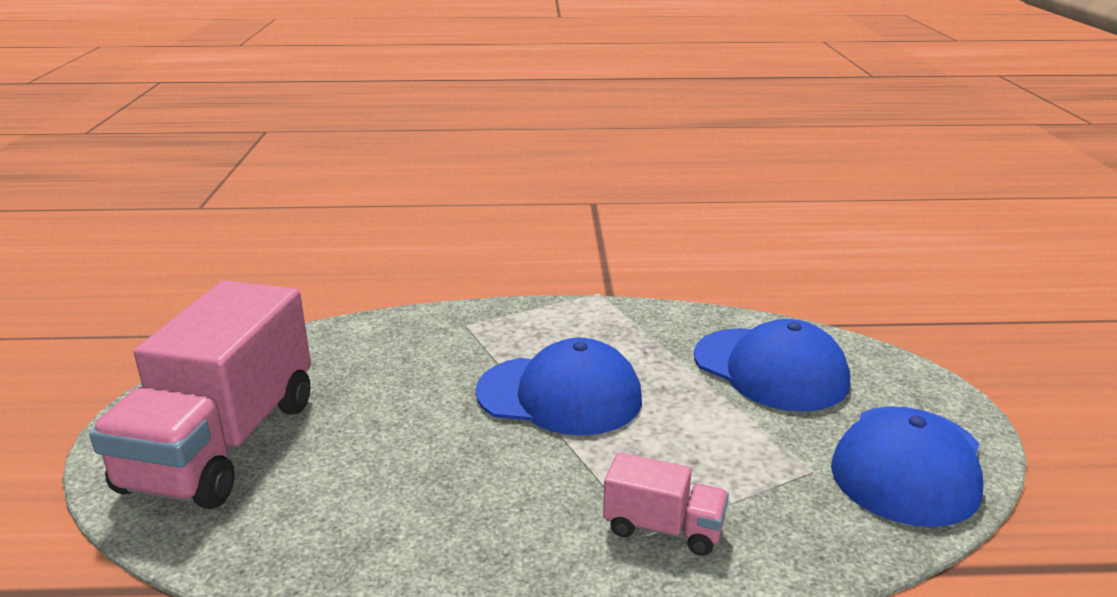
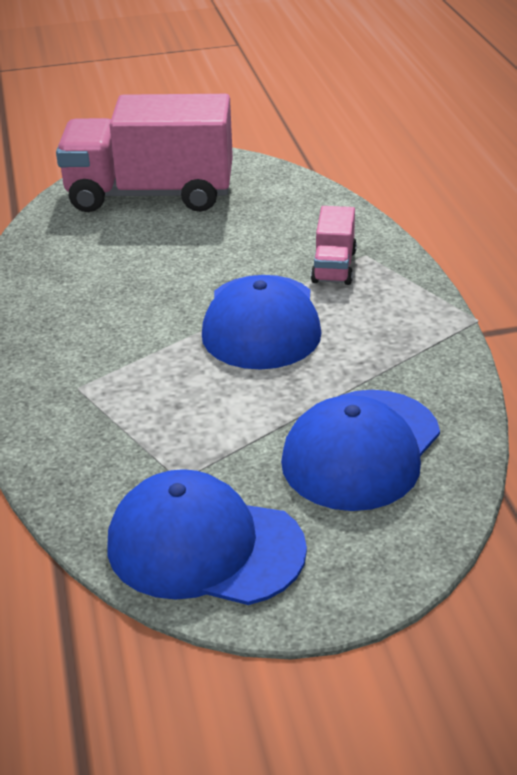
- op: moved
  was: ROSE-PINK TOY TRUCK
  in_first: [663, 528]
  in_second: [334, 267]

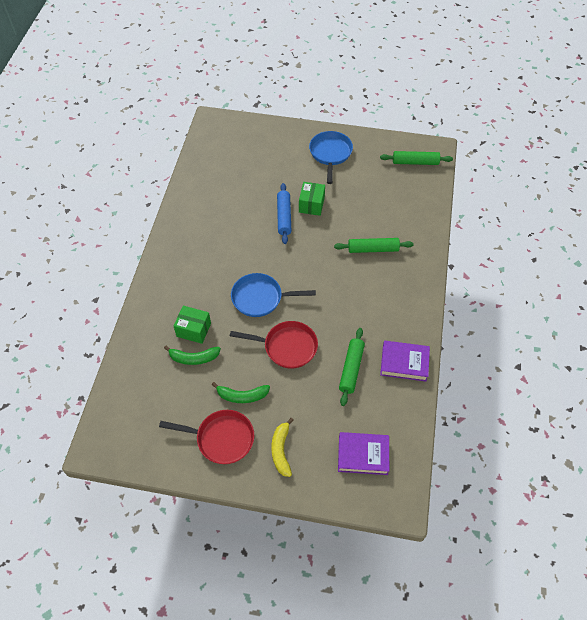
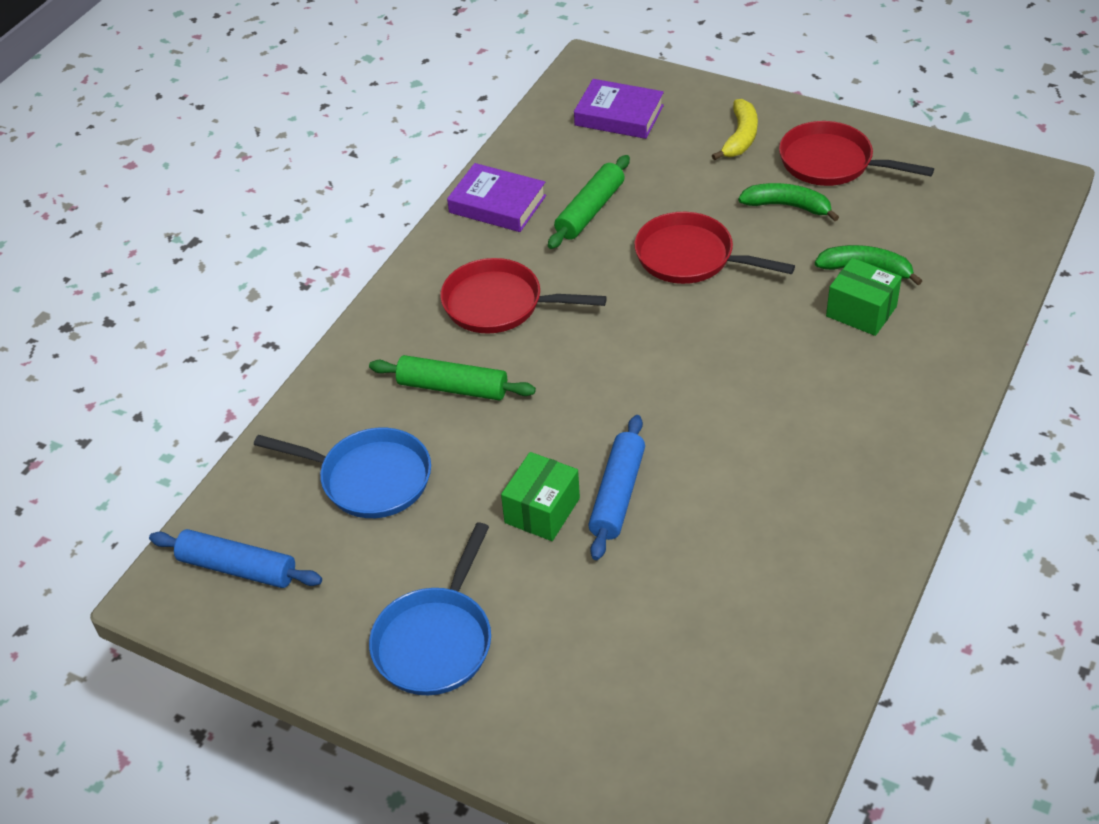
- op: moved
  was: BLUE FRYING PAN
  in_first: [260, 298]
  in_second: [369, 478]
- op: recoloured
  was: EMERALD PASTRY ROLLER
  now: BLUE PASTRY ROLLER
  in_first: [415, 162]
  in_second: [238, 567]
- op: added
  now: SCARLET FRYING PAN
  in_second: [499, 304]

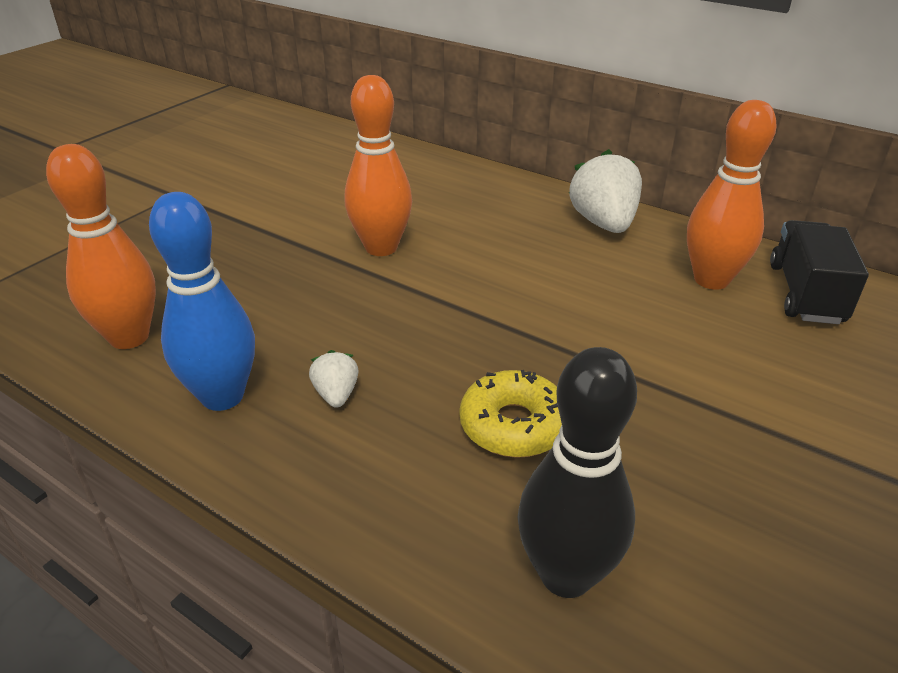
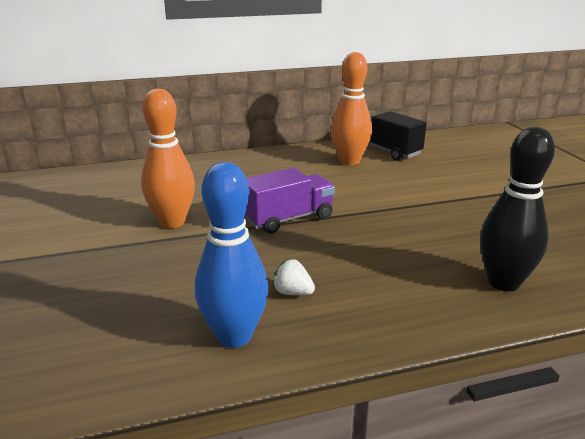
- op: removed
  was: ORANGE BOWLING PIN
  in_first: [129, 337]
- op: removed
  was: GOLDEN GLAZED DONUT
  in_first: [513, 425]
- op: removed
  was: SNOW-WHITE TOY STRAWBERRY
  in_first: [603, 223]
- op: added
  now: ROYAL PURPLE TOY TRUCK
  in_second: [288, 219]

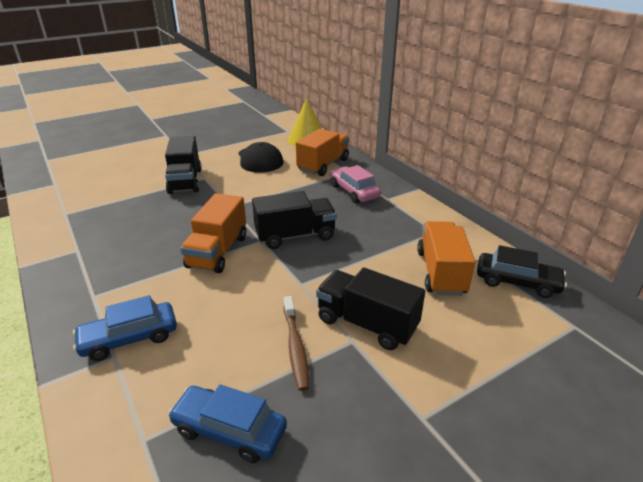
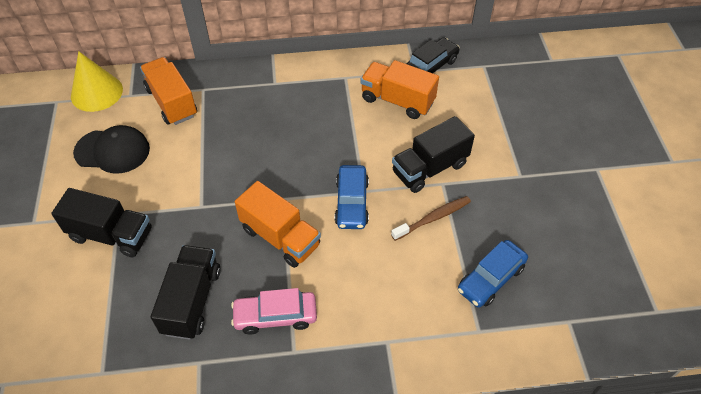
- op: moved
  was: BLUE AUTOMOBILE
  in_first: [129, 338]
  in_second: [351, 203]
- op: moved
  was: BLACK TOY TRUCK
  in_first: [295, 236]
  in_second: [192, 301]
- op: turned
  was: DARK BROWN TOOTH BRUSH
  in_first: [295, 346]
  in_second: [432, 218]
  clockwise: -45
- op: moved
  was: ROSE-PINK AUTOMOBILE
  in_first: [353, 191]
  in_second: [275, 316]

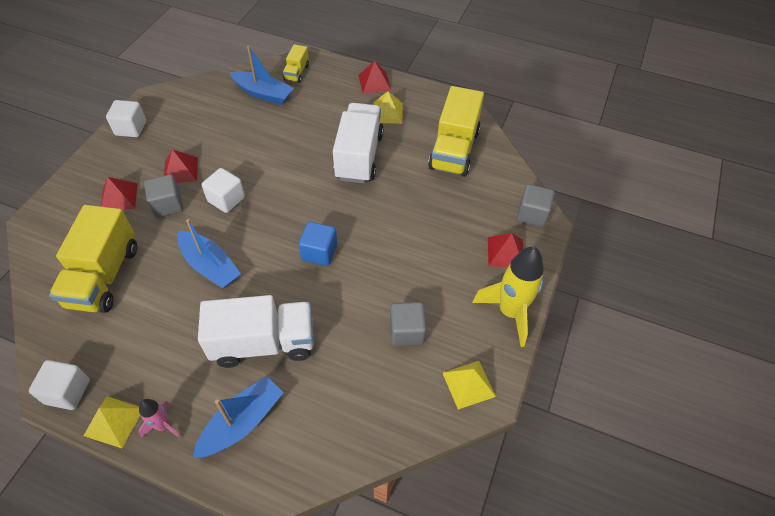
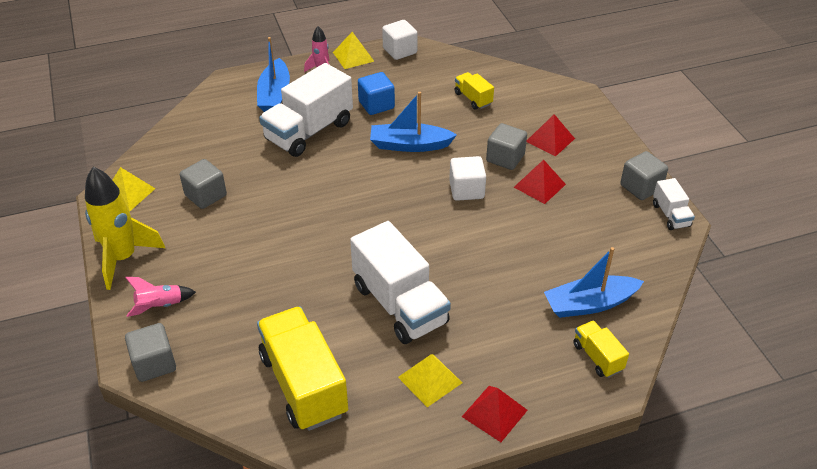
- op: resized
  was: GOLDEN TOY TRUCK
  in_first: [104, 276]
  in_second: [473, 99]
  ratio: 0.48
- op: recoloured
  was: SNOW-WHITE BLOCK
  now: GRAY BLOCK
  in_first: [131, 128]
  in_second: [641, 187]
- op: moved
  was: BLUE BLOCK
  in_first: [319, 252]
  in_second: [376, 105]
- op: replaced
  was: SCARLET PYRAMID SHAPE
  now: ROSE-PINK SPACESHIP
  in_first: [505, 252]
  in_second: [160, 306]
- op: added
  now: SNOW-WHITE TOY TRUCK
  in_second: [670, 215]

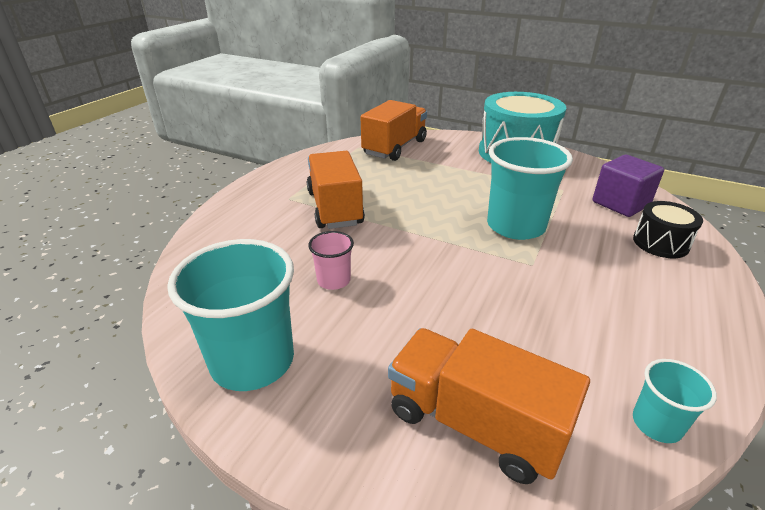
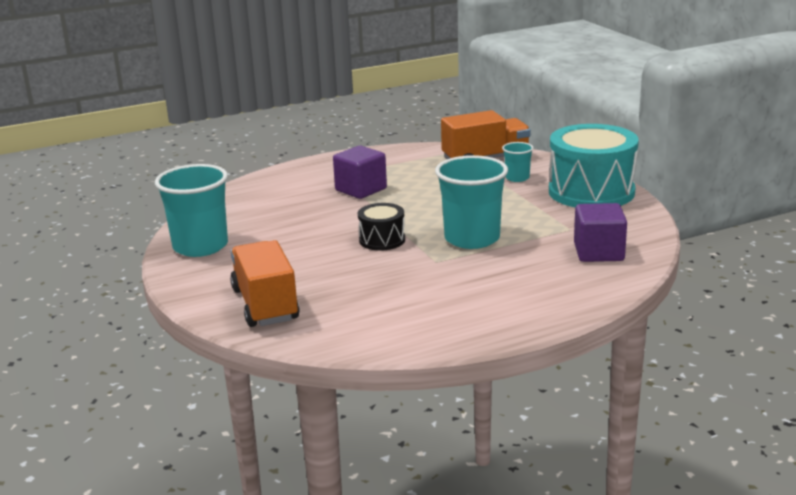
- op: replaced
  was: ORANGE TOY TRUCK
  now: ROYAL PURPLE BLOCK
  in_first: [335, 208]
  in_second: [361, 189]
- op: removed
  was: ROSE-PINK CUP
  in_first: [333, 280]
- op: moved
  was: BLACK TOY DRUM
  in_first: [660, 243]
  in_second: [382, 240]
- op: moved
  was: AQUA CUP
  in_first: [656, 424]
  in_second: [517, 178]

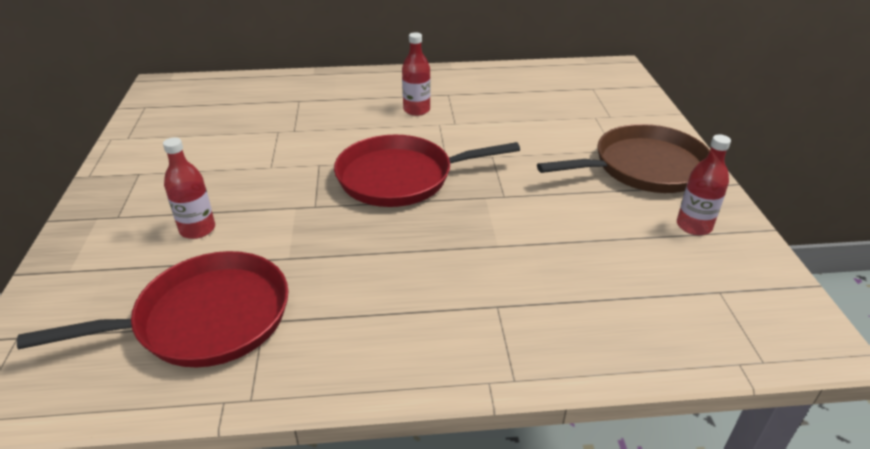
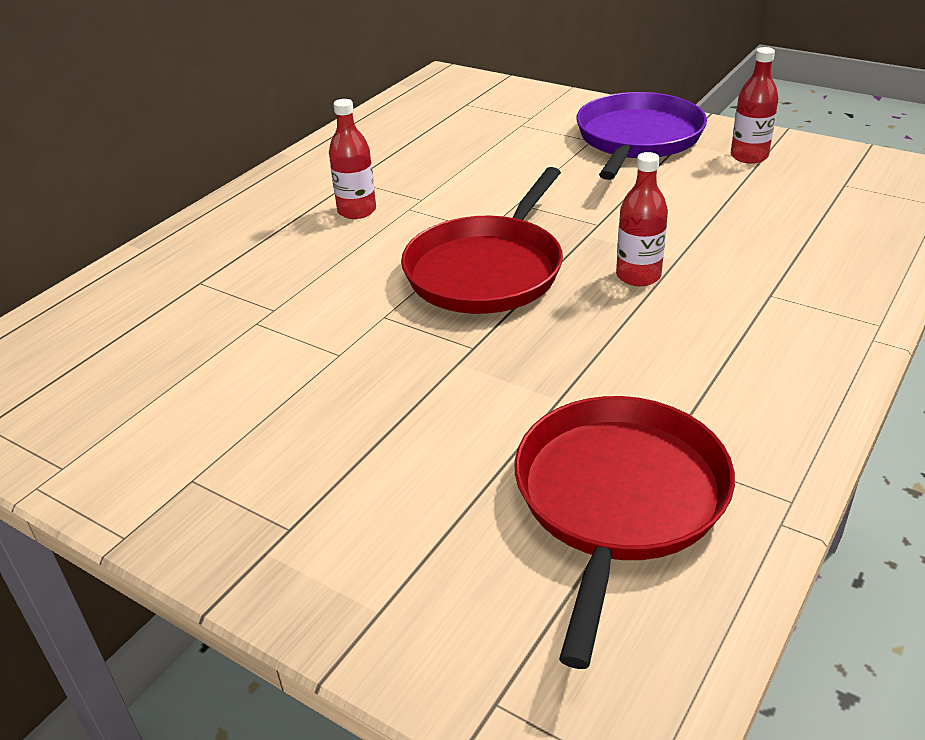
- op: moved
  was: SCARLET BOTTLE
  in_first: [197, 229]
  in_second: [638, 276]
- op: recoloured
  was: DARK BROWN FRYING PAN
  now: ROYAL PURPLE FRYING PAN
  in_first: [644, 167]
  in_second: [637, 139]

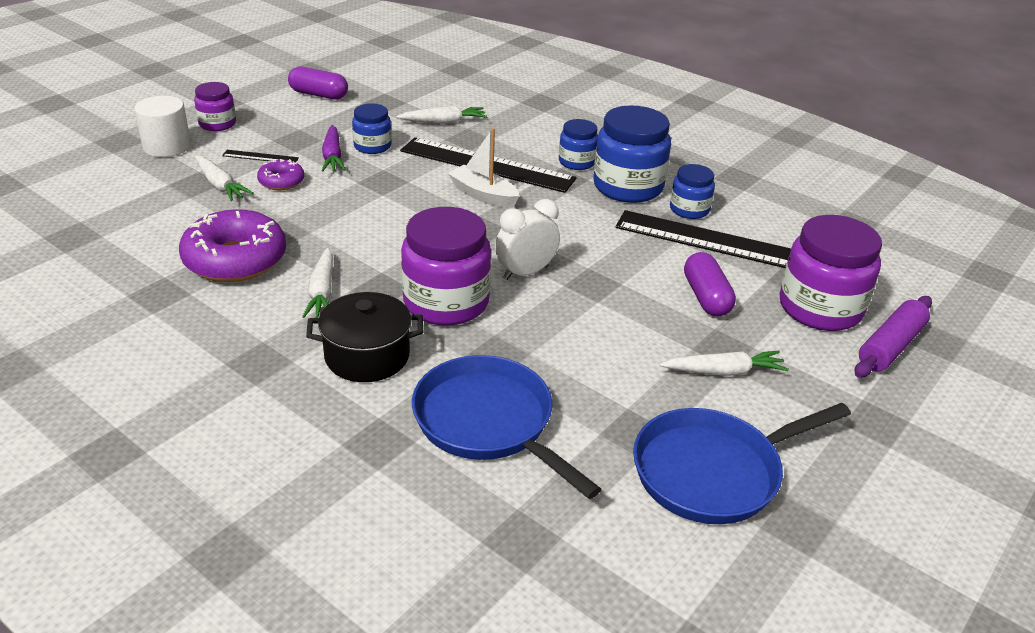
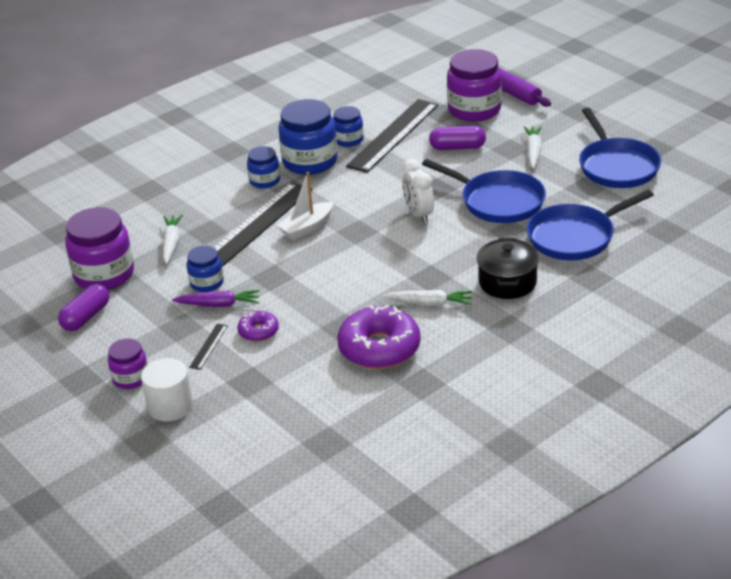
- op: removed
  was: SNOW-WHITE ROOT VEGETABLE
  in_first: [220, 185]
- op: moved
  was: ROYAL PURPLE JAR
  in_first: [446, 302]
  in_second: [104, 274]
- op: added
  now: BLUE FRYING PAN
  in_second: [498, 201]

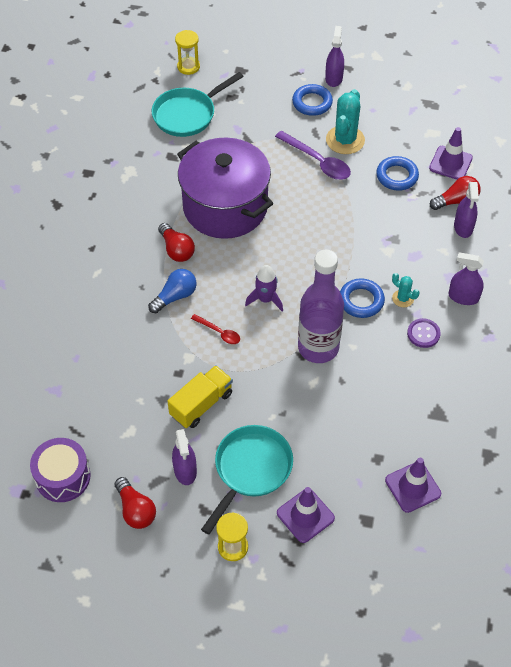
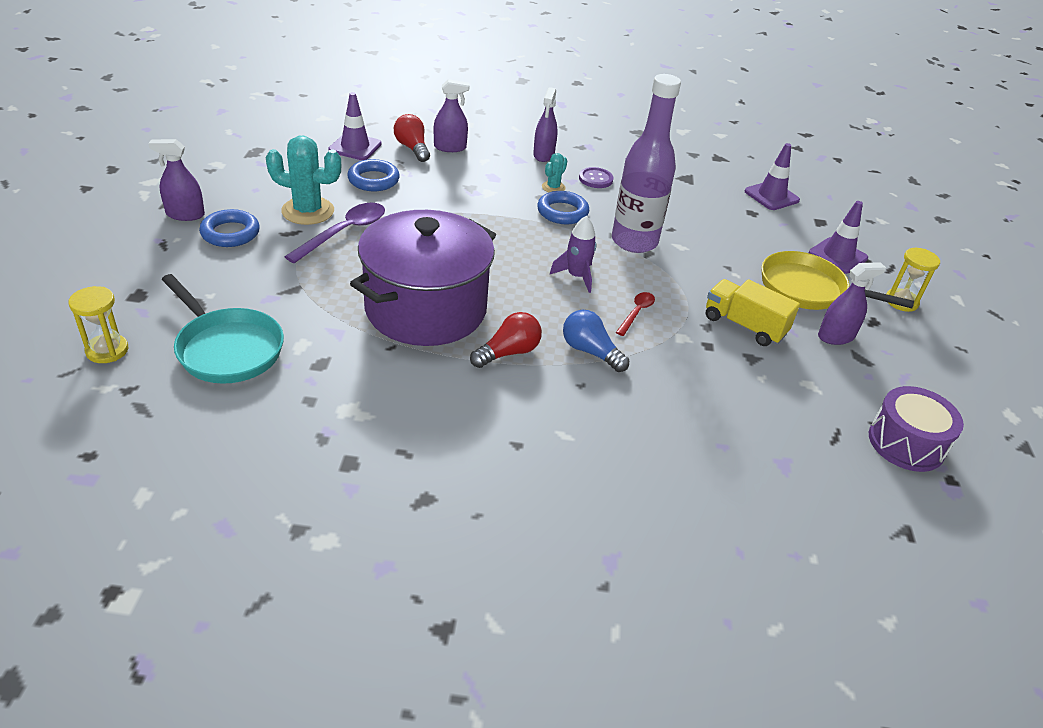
- op: removed
  was: SCARLET LIGHTBULB
  in_first: [135, 510]
- op: recoloured
  was: AQUA FRYING PAN
  now: GOLDEN FRYING PAN
  in_first: [250, 470]
  in_second: [808, 289]

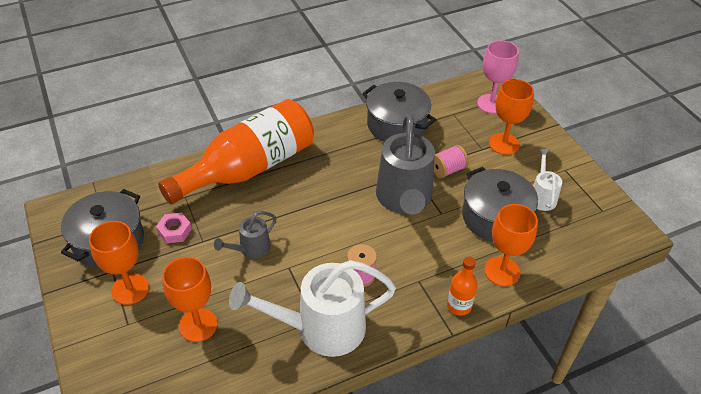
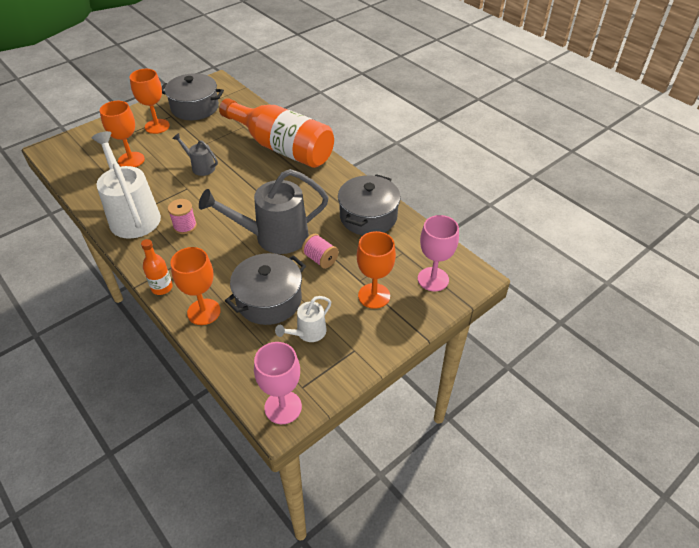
- op: removed
  was: ROSE-PINK HEXAGON NUT
  in_first: [174, 231]
- op: turned
  was: SNOW-WHITE WATERING POT
  in_first: [542, 196]
  in_second: [308, 333]
  clockwise: 150
- op: added
  now: ROSE-PINK GOBLET
  in_second: [283, 407]

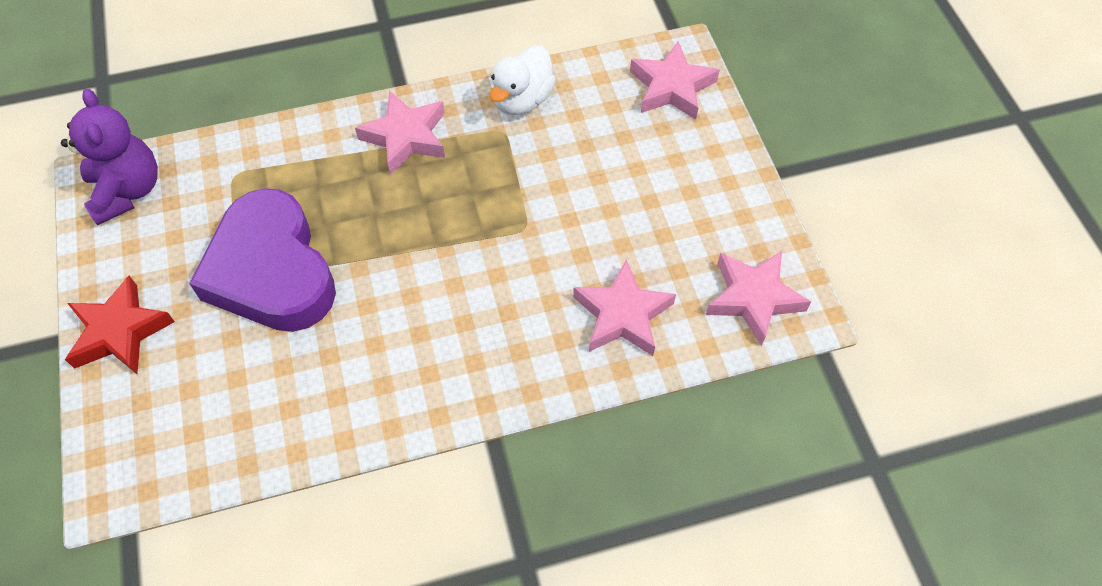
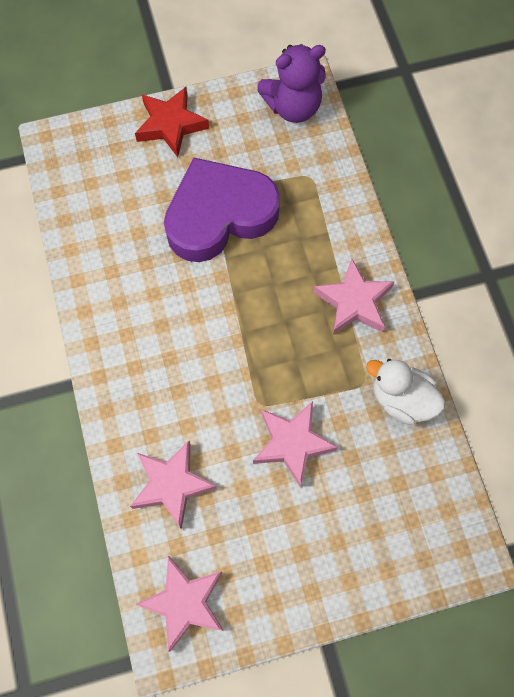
- op: moved
  was: ROSE-PINK STAR
  in_first: [672, 87]
  in_second: [292, 443]

